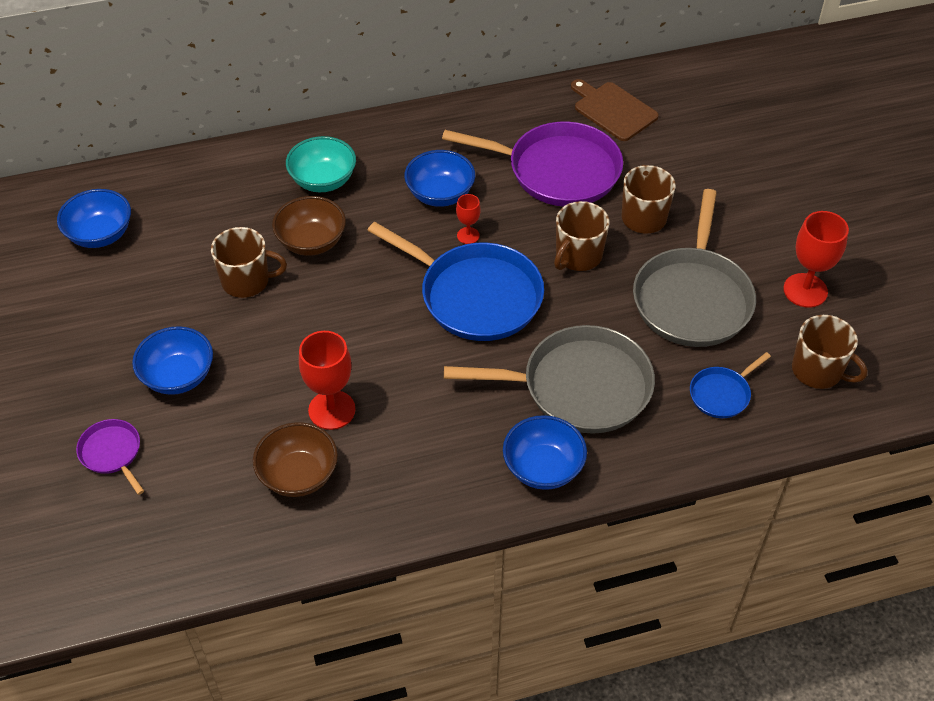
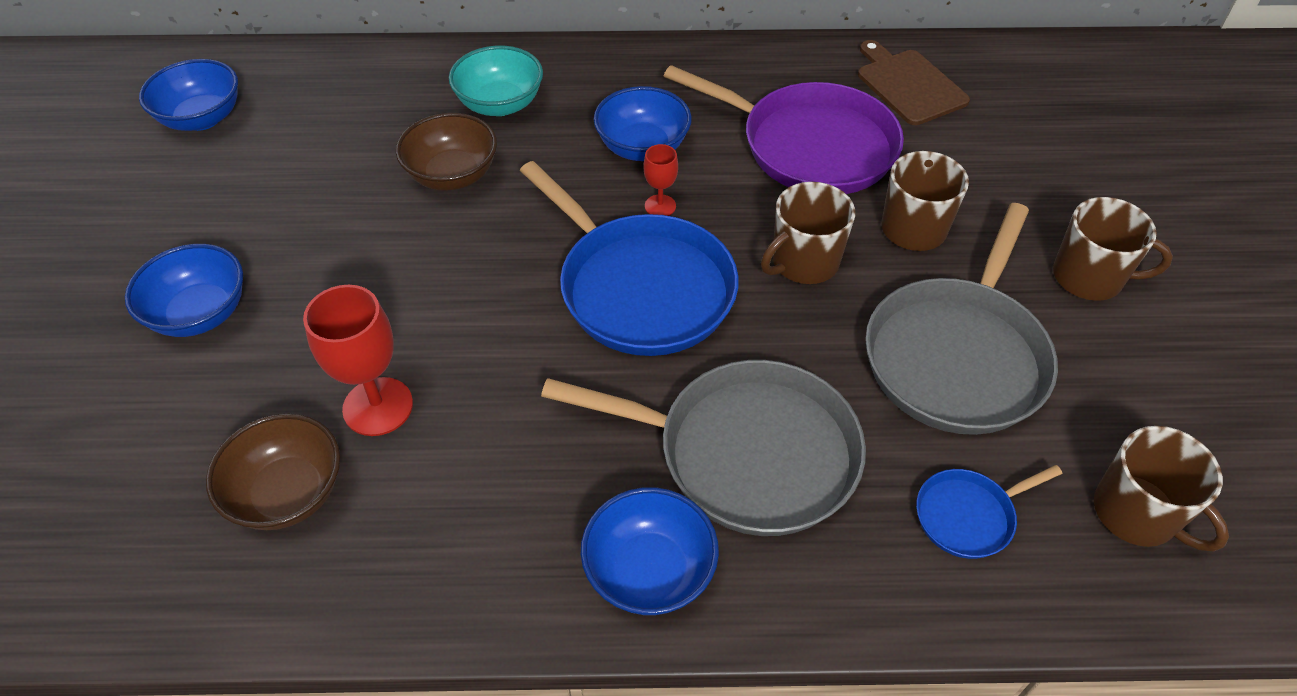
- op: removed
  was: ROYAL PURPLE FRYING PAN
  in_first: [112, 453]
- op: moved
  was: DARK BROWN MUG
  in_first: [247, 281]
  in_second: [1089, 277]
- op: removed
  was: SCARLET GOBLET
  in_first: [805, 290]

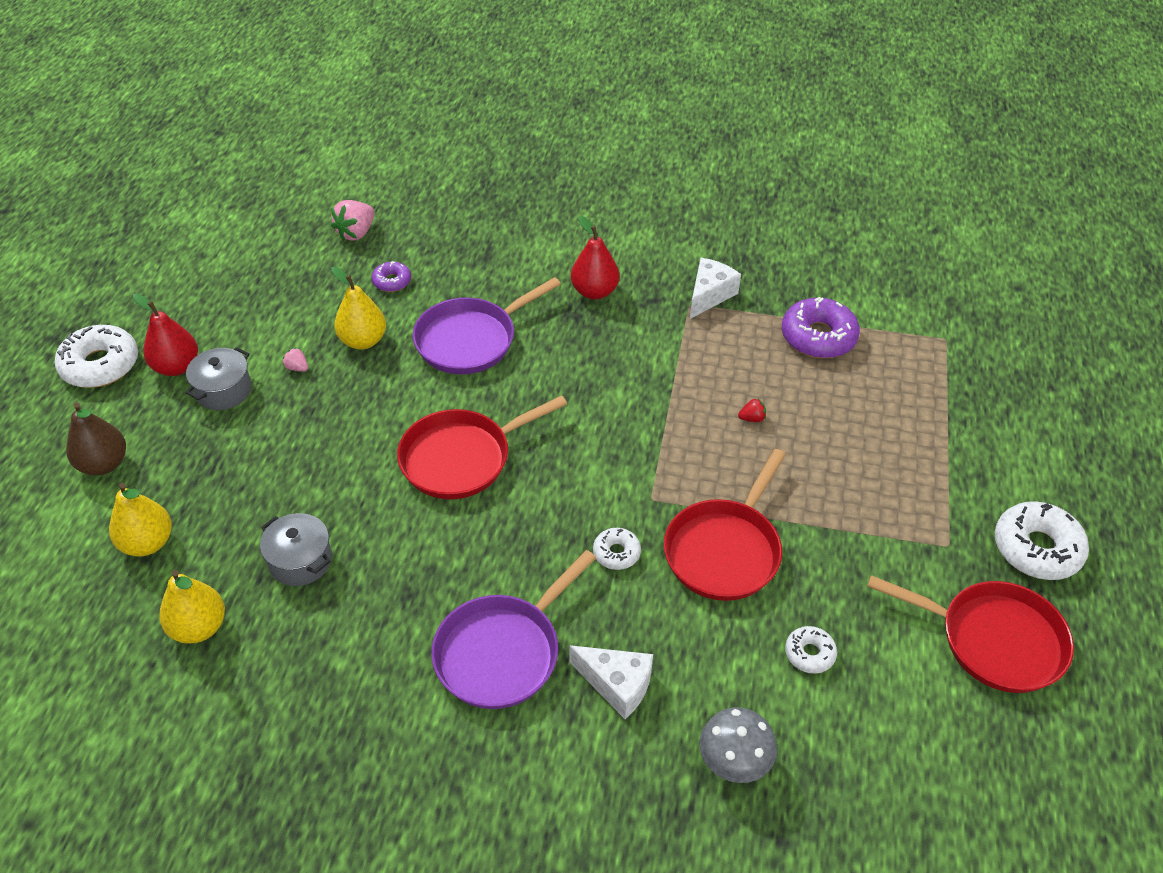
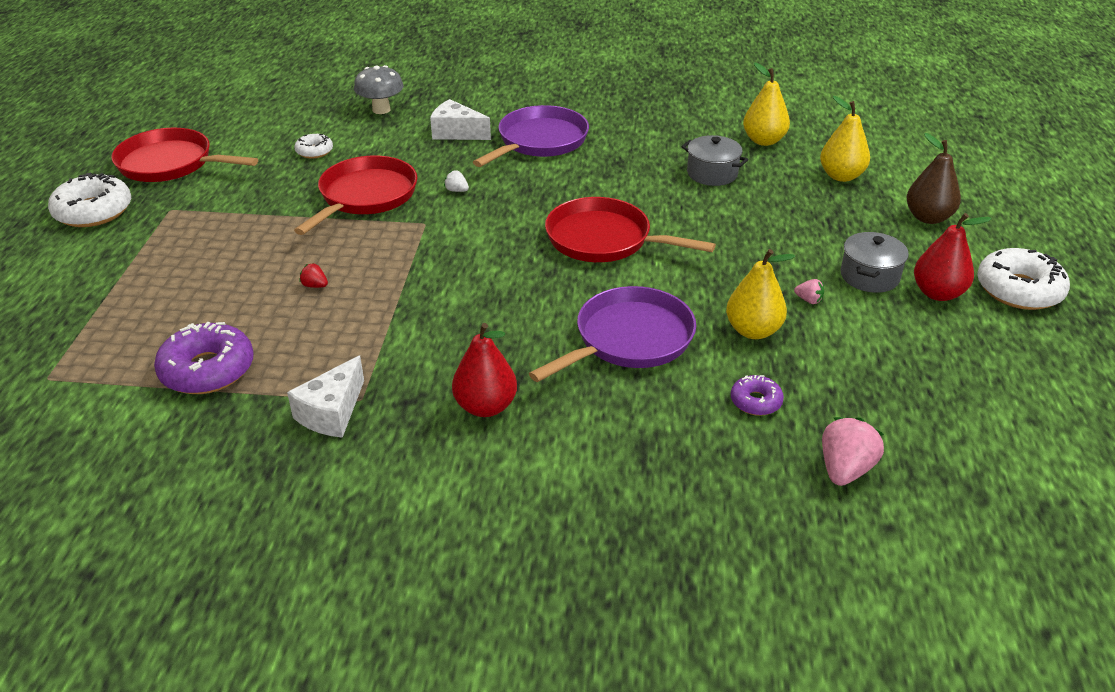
- op: turned
  was: SCARLET FRYING PAN
  in_first: [461, 458]
  in_second: [604, 240]
  clockwise: -120
- op: replaced
  was: SNOW-WHITE GLAZED DONUT
  now: SNOW-WHITE TOY STRAWBERRY
  in_first: [616, 553]
  in_second: [456, 190]
- op: turned
  was: SCARLET TOY STRAWBERRY
  in_first: [752, 418]
  in_second: [315, 286]
  clockwise: 45

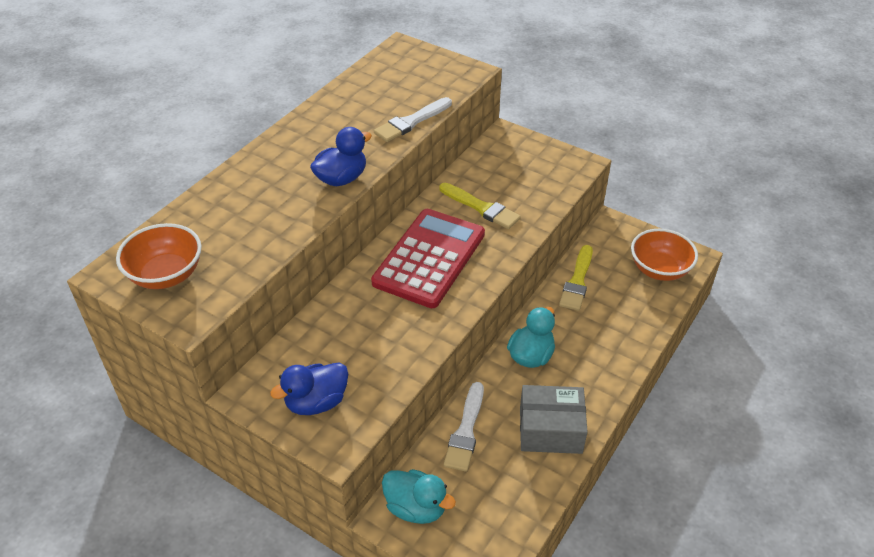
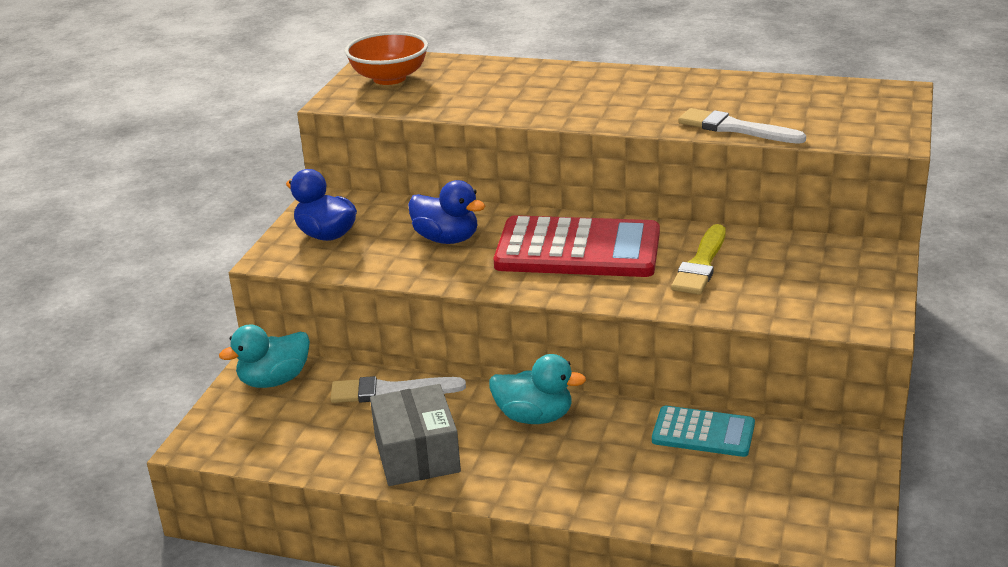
- op: moved
  was: BLUE RUBBER DUCK
  in_first: [341, 178]
  in_second: [447, 239]
- op: turned
  was: AQUA RUBBER DUCK
  in_first: [416, 508]
  in_second: [274, 380]
  clockwise: 45
- op: replaced
  was: GOLDEN PAINT BRUSH
  now: AQUA ADDING MACHINE
  in_first: [577, 281]
  in_second: [703, 432]
- op: removed
  was: ORANGE BOWL
  in_first: [659, 269]

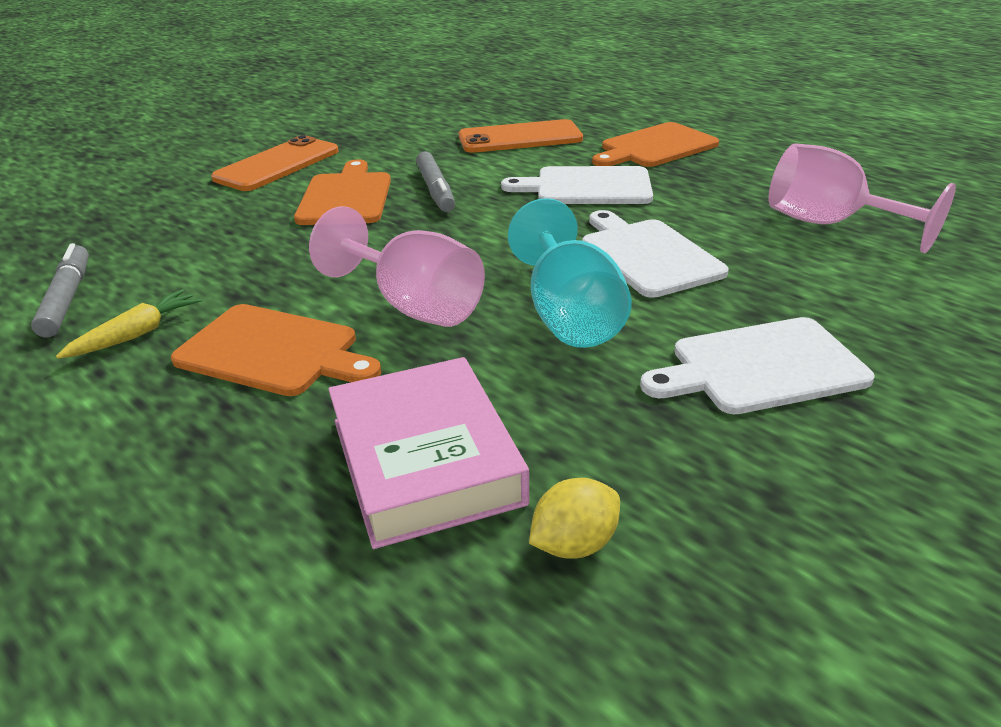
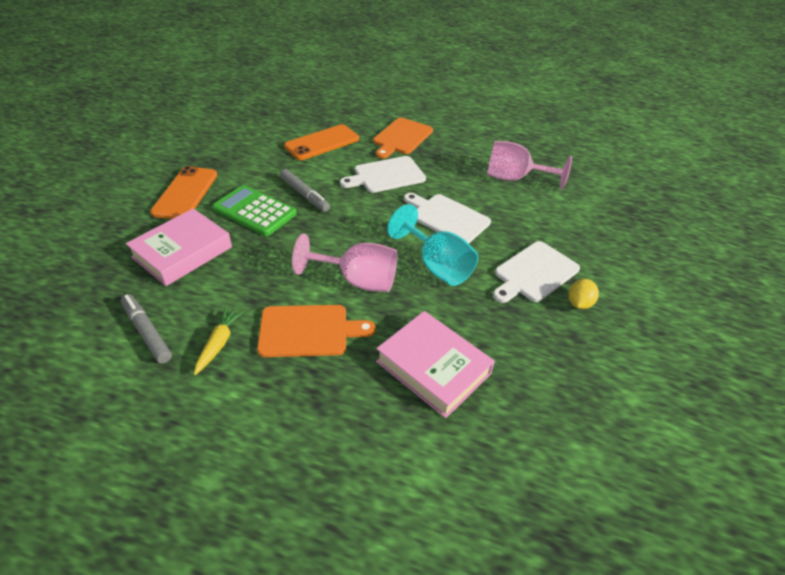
- op: replaced
  was: ORANGE CHOPPING BOARD
  now: EMERALD ADDING MACHINE
  in_first: [346, 197]
  in_second: [254, 211]
- op: moved
  was: GOLDEN TOY LEMON
  in_first: [574, 544]
  in_second: [579, 303]
- op: added
  now: ROSE-PINK HARDCOVER
  in_second: [182, 252]

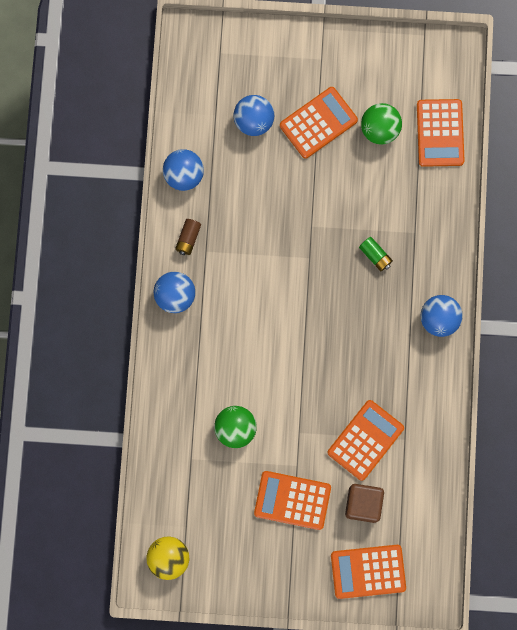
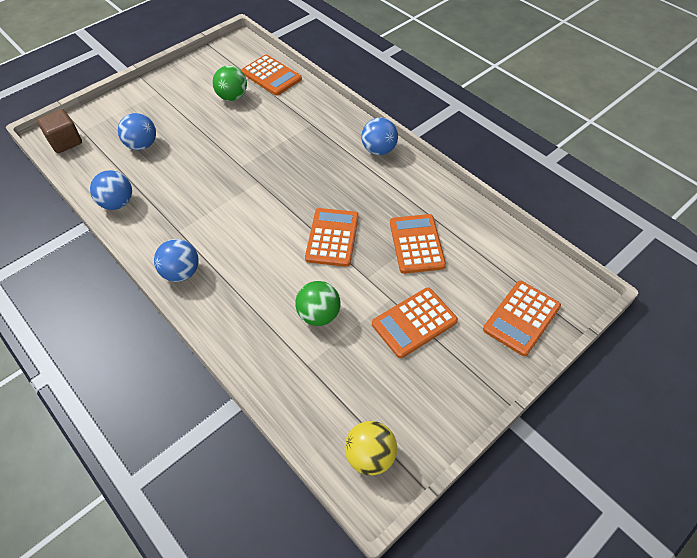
- op: removed
  was: DARK BROWN POWER CELL
  in_first: [188, 239]
- op: moved
  was: ORANGE ADDING MACHINE
  in_first: [318, 123]
  in_second: [332, 237]
- op: moved
  was: DARK BROWN BLOCK
  in_first: [363, 504]
  in_second: [65, 142]
- op: removed
  was: EMERALD POWER CELL
  in_first: [375, 256]

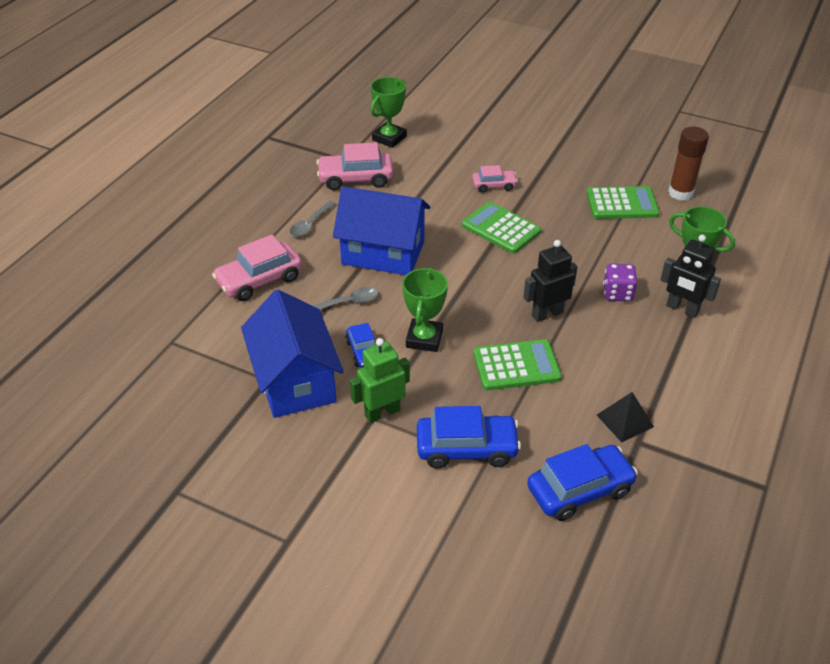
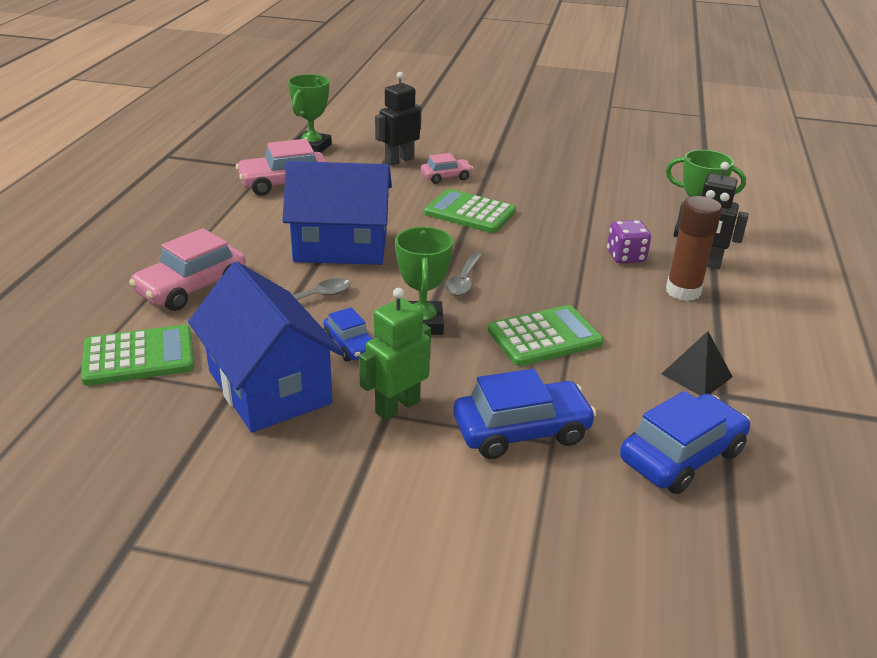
- op: moved
  was: GRAY TEASPOON
  in_first: [310, 224]
  in_second: [464, 280]
- op: moved
  was: BLACK TOY ROBOT
  in_first: [547, 314]
  in_second: [399, 160]
- op: moved
  was: EMERALD ADDING MACHINE
  in_first: [622, 204]
  in_second: [139, 357]
- op: moved
  was: DARK BROWN GLUE STICK
  in_first: [680, 193]
  in_second: [683, 291]

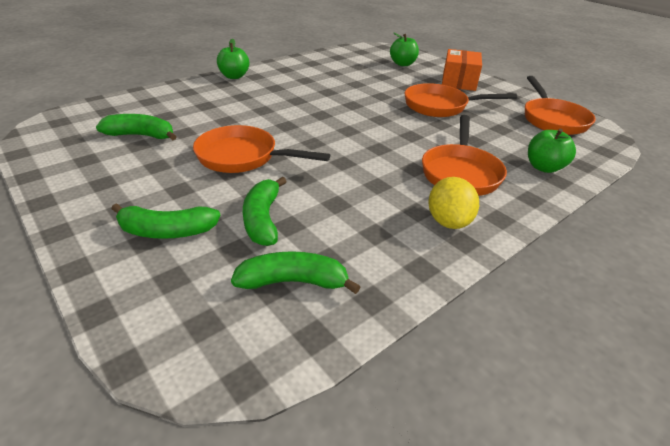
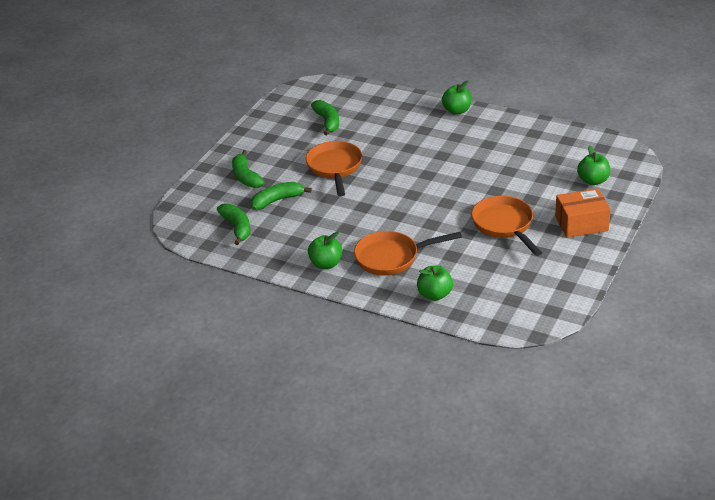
- op: replaced
  was: GOLDEN TOY LEMON
  now: EMERALD APPLE
  in_first: [448, 221]
  in_second: [326, 264]
- op: removed
  was: ORANGE FRYING PAN
  in_first: [552, 119]

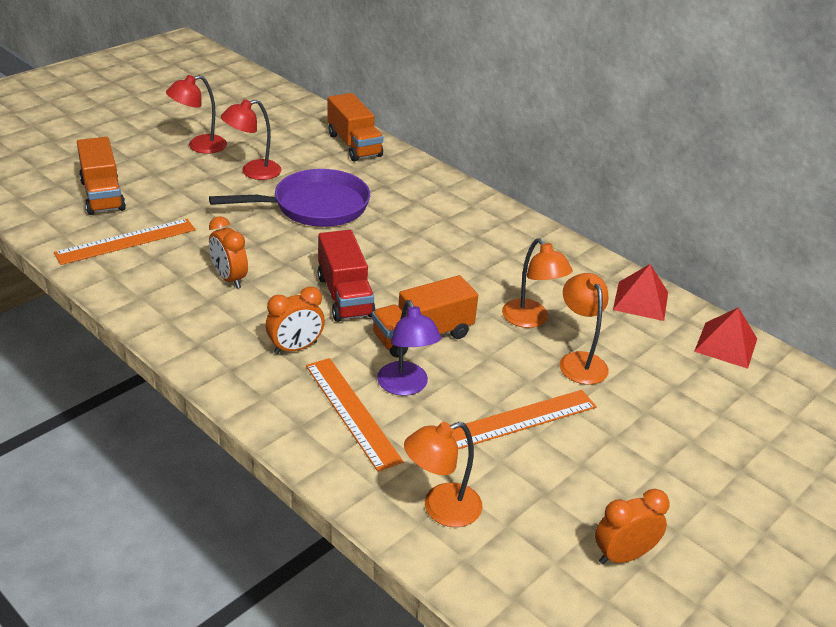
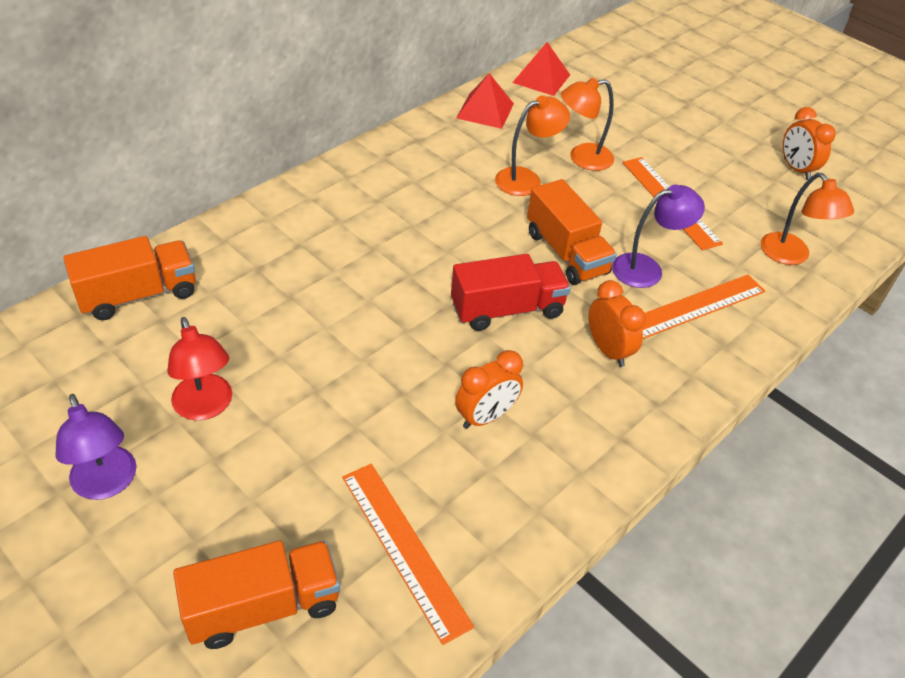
- op: recoloured
  was: SCARLET LAMP
  now: ROYAL PURPLE LAMP
  in_first: [199, 146]
  in_second: [107, 484]
- op: removed
  was: ROYAL PURPLE FRYING PAN
  in_first: [315, 206]

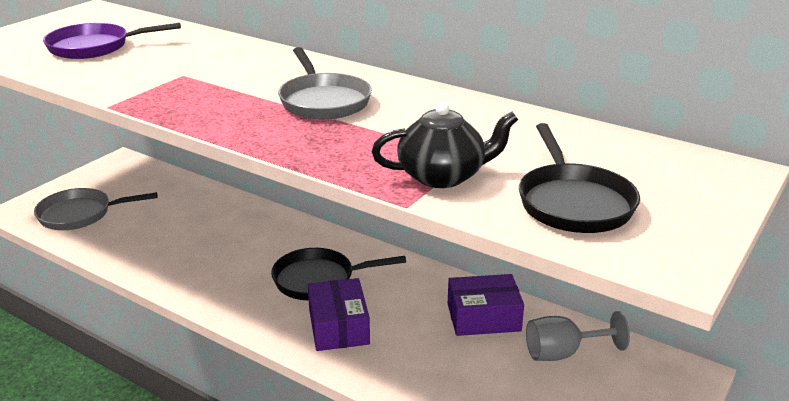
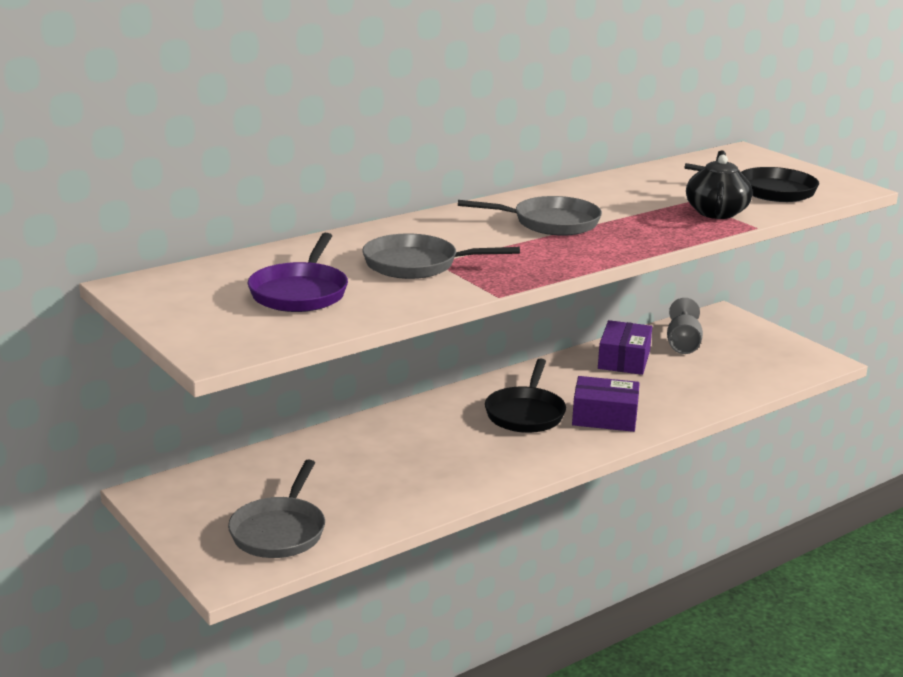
- op: added
  now: GRAY FRYING PAN
  in_second: [416, 264]

